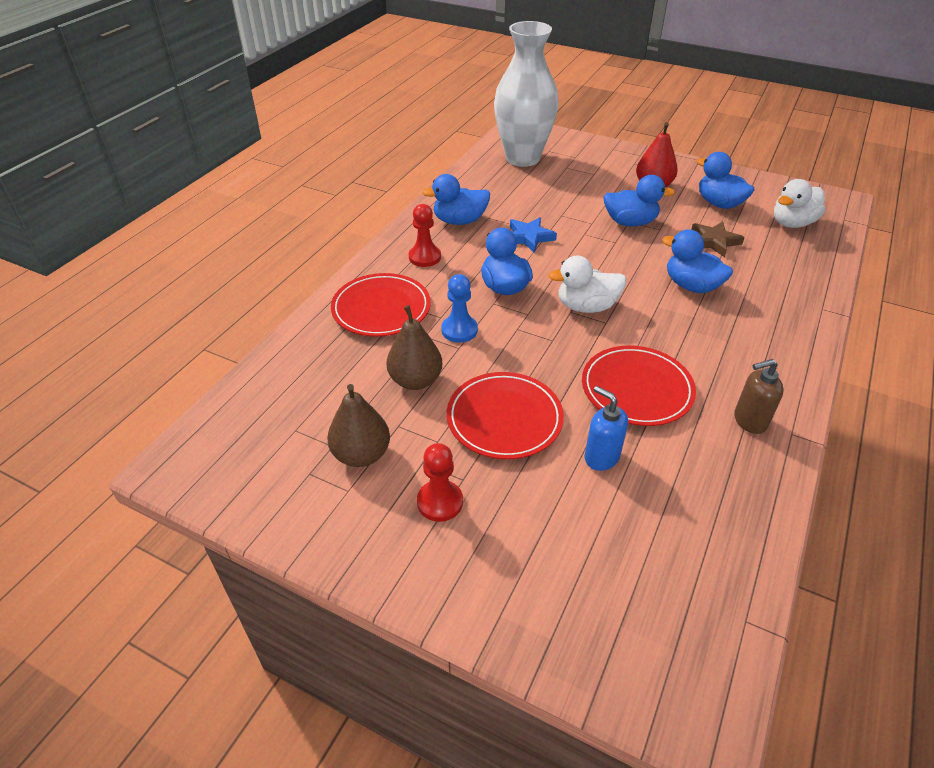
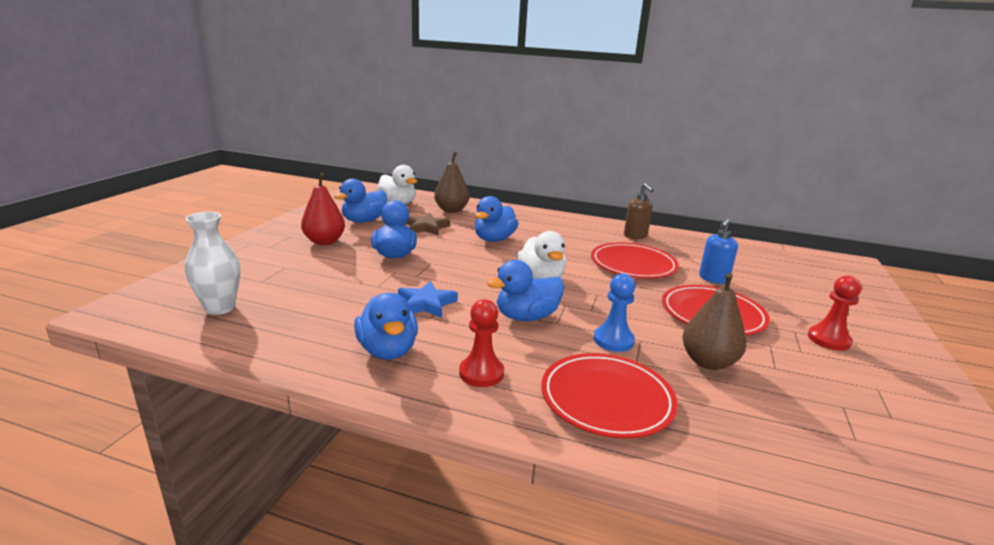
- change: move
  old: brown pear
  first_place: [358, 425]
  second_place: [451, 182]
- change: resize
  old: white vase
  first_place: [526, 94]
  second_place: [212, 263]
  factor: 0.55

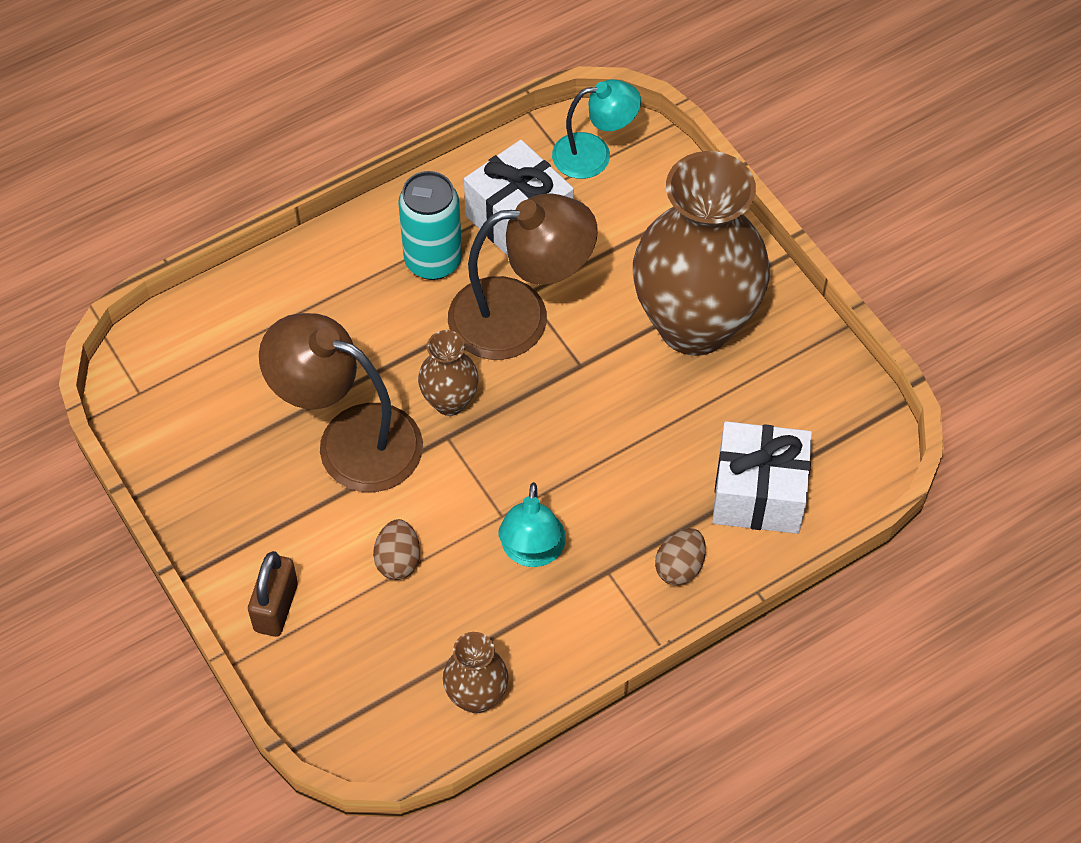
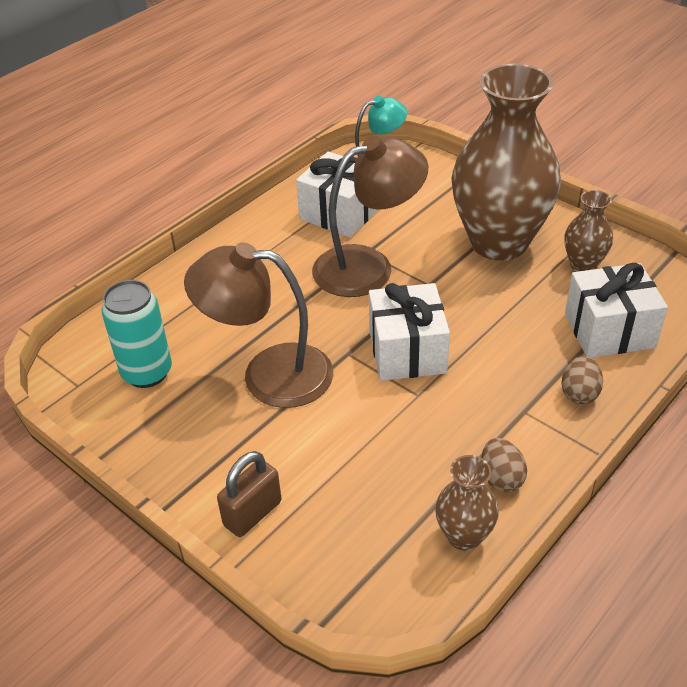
- change: delete
  old: turquoise lamp
  first_place: [532, 524]
- change: insert
  new: white gift
  second_place: [409, 332]
- change: move
  old: brown egg
  first_place: [396, 549]
  second_place: [504, 465]
- change: move
  old: turquoise can
  first_place: [430, 225]
  second_place: [137, 334]
- change: move
  old: brown vase
  first_place: [448, 373]
  second_place: [588, 231]
- change: rotate
  old: brown padlock
  first_place: [273, 594]
  second_place: [249, 494]
  degrees: 45

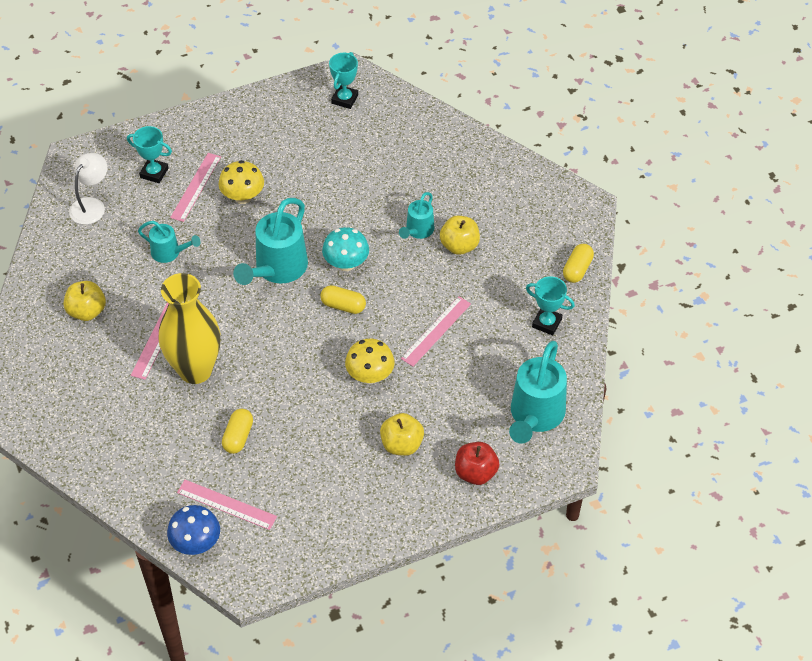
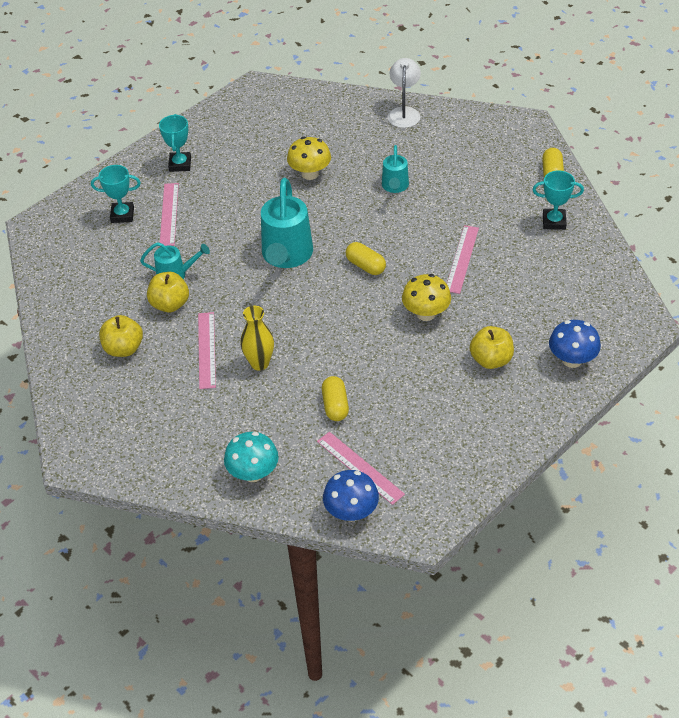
- change: delete
  old: turquoise watering can
  first_place: [538, 392]
- change: move
  old: white lamp
  first_place: [88, 189]
  second_place: [404, 93]
- change: move
  old: yellow mushroom
  first_place: [241, 182]
  second_place: [309, 158]
- change: move
  old: turquoise mushroom
  first_place: [345, 249]
  second_place: [251, 457]
- change: move
  old: turquoise trophy
  first_place: [343, 80]
  second_place: [175, 143]
- change: move
  old: yellow apple
  first_place: [460, 235]
  second_place: [168, 292]
- change: replace
  old: red apple
  new: blue mushroom
  first_place: [477, 463]
  second_place: [575, 344]
- change: rotate
  old: pink ruler
  first_place: [227, 505]
  second_place: [361, 468]
  degrees: 45
- change: rotate
  old: yellow capsule
  first_place: [343, 299]
  second_place: [366, 258]
  degrees: 45
- change: resize
  old: yellow vase
  first_place: [190, 328]
  second_place: [257, 338]
  factor: 0.53

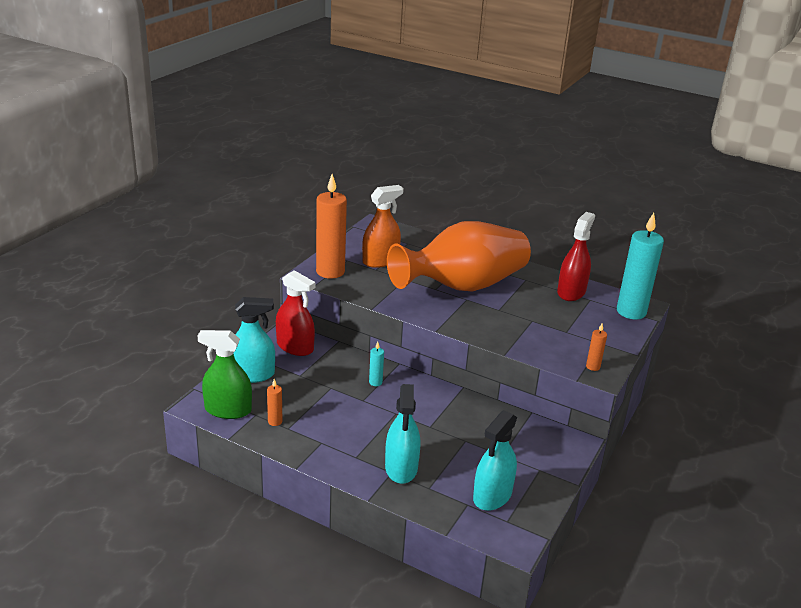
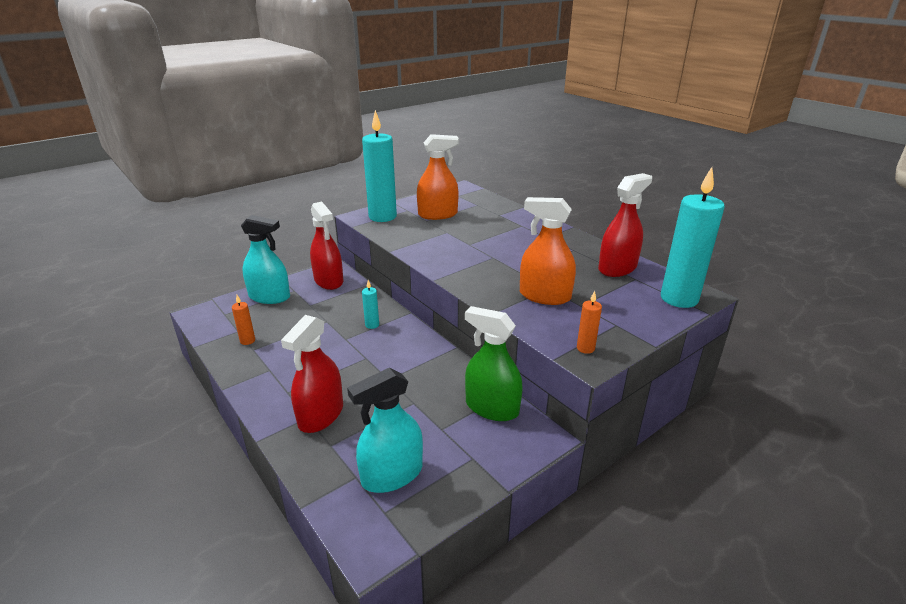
- change: delete
  old: orange vase
  first_place: [459, 256]
- change: insert
  new: orange spray bottle
  second_place: [548, 251]
- change: move
  old: green spray bottle
  first_place: [225, 374]
  second_place: [494, 363]
- change: recolor
  old: orange candle
  new: turquoise candle
  first_place: [331, 226]
  second_place: [379, 166]
- change: recolor
  old: turquoise spray bottle
  new: red spray bottle
  first_place: [402, 434]
  second_place: [312, 374]

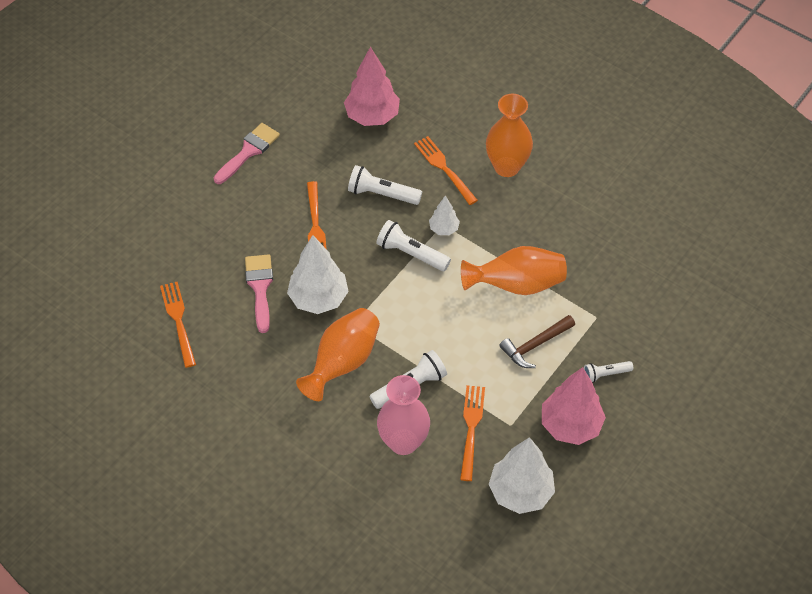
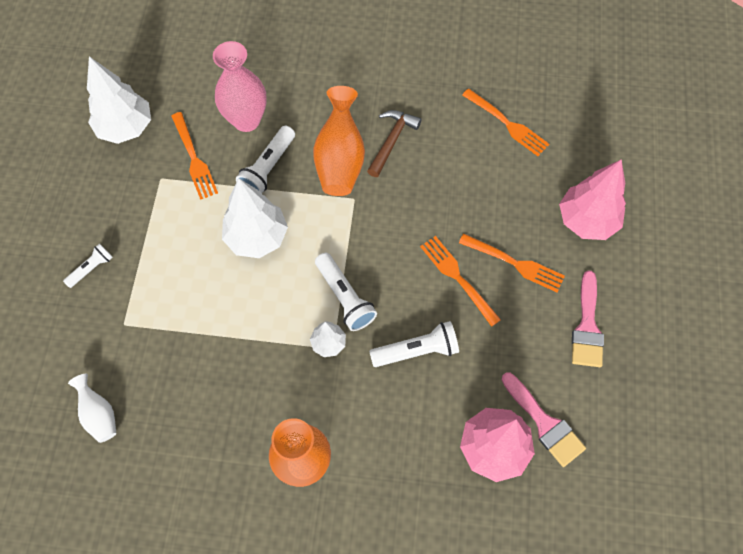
- change: delete
  old: orange vase
  first_place: [514, 270]
- change: insert
  new: white vase
  second_place: [92, 408]
- change: move
  old: pink brush
  first_place: [259, 293]
  second_place: [544, 419]
- change: move
  old: white tree
  first_place: [318, 274]
  second_place: [255, 218]
- change: move
  old: orange fork
  first_place: [446, 170]
  second_place: [512, 263]
- change: move
  old: brown hammer
  first_place: [537, 341]
  second_place: [394, 143]
- change: move
  old: pink tree
  first_place: [574, 406]
  second_place: [592, 199]
- change: rotate
  old: white flashlight
  first_place: [413, 245]
  second_place: [346, 292]
  degrees: 60

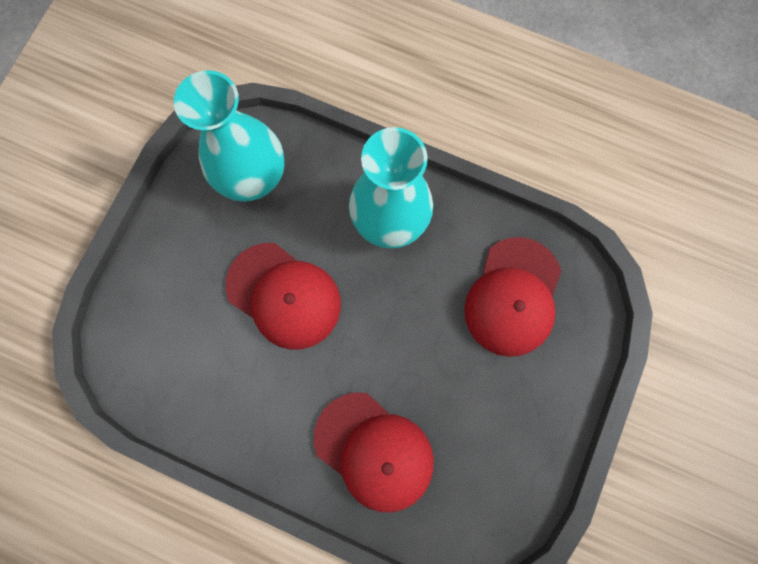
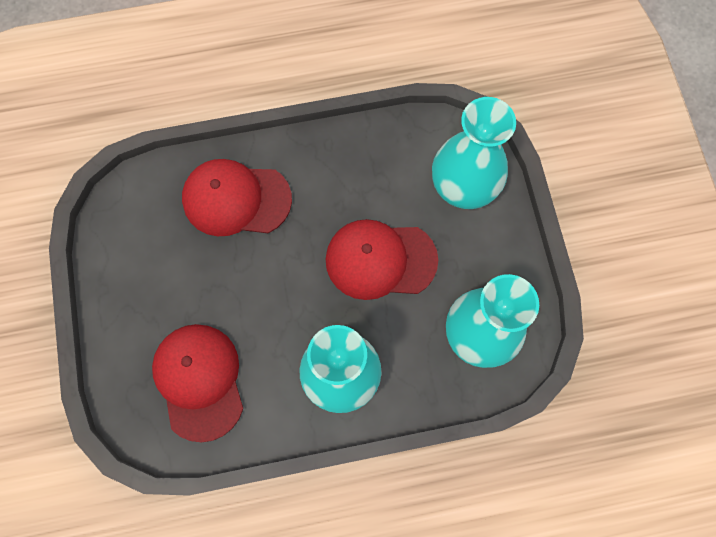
- change: insert
  new: turquoise vase
  second_place: [474, 153]

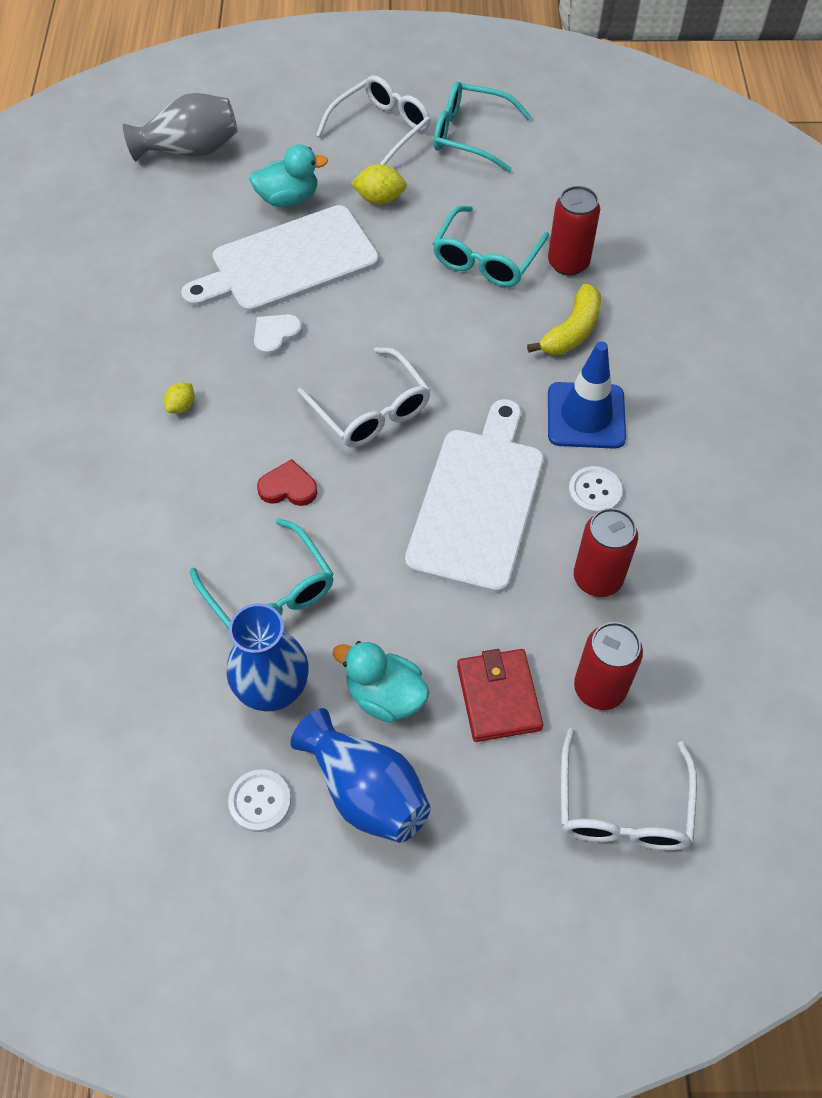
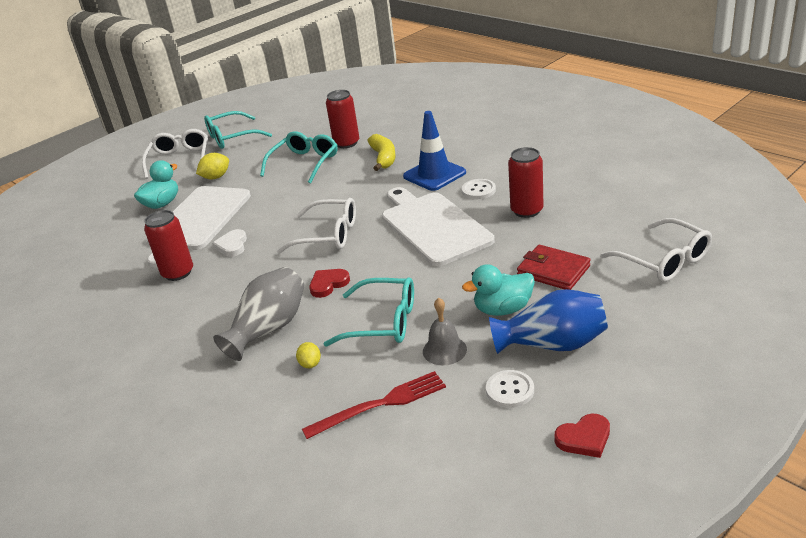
- change: insert
  new: red fork
  second_place: [374, 405]
- change: insert
  new: red heart
  second_place: [582, 436]
- change: move
  old: grey vase
  first_place: [180, 127]
  second_place: [258, 314]
- change: move
  old: yellow lemon
  first_place: [179, 398]
  second_place: [308, 355]
- change: move
  old: red can
  first_place: [608, 666]
  second_place: [168, 245]
- change: replace
  old: blue vase
  new: grey bell
  first_place: [267, 657]
  second_place: [445, 331]
- change: rotate
  old: turquoise glasses
  first_place: [491, 246]
  second_place: [299, 157]
  degrees: -135

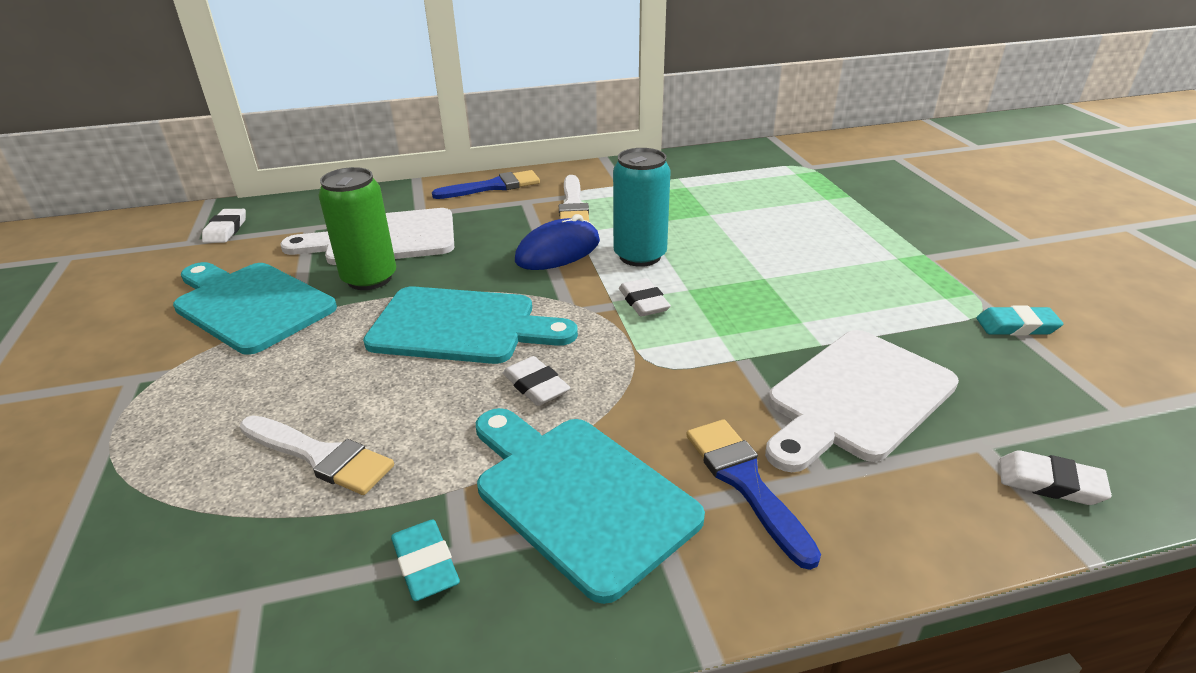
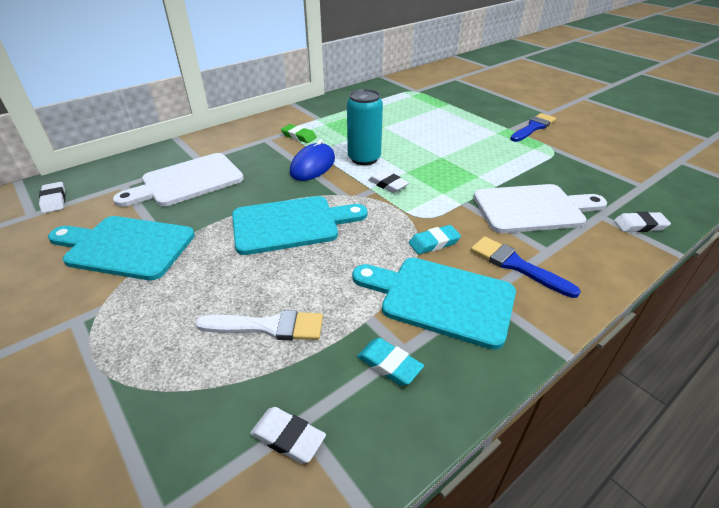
- change: delete
  old: green can
  first_place: [357, 228]
- change: move
  old: blue brush
  first_place: [486, 184]
  second_place: [533, 127]
- change: move
  old: white eraser
  first_place: [537, 381]
  second_place: [288, 435]
- change: move
  old: turquoise eraser
  first_place: [1019, 321]
  second_place: [435, 239]
- change: replace
  old: white brush
  new: green eraser
  first_place: [574, 198]
  second_place: [299, 133]
- change: rotate
  old: white cutting board
  first_place: [862, 401]
  second_place: [540, 208]
  degrees: -120

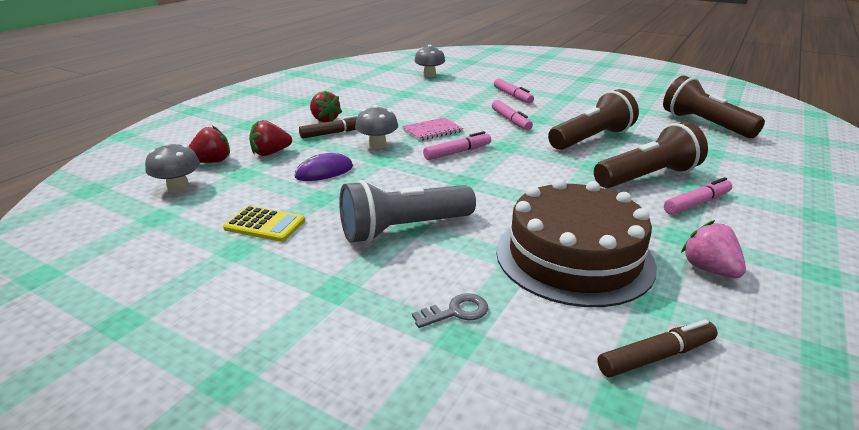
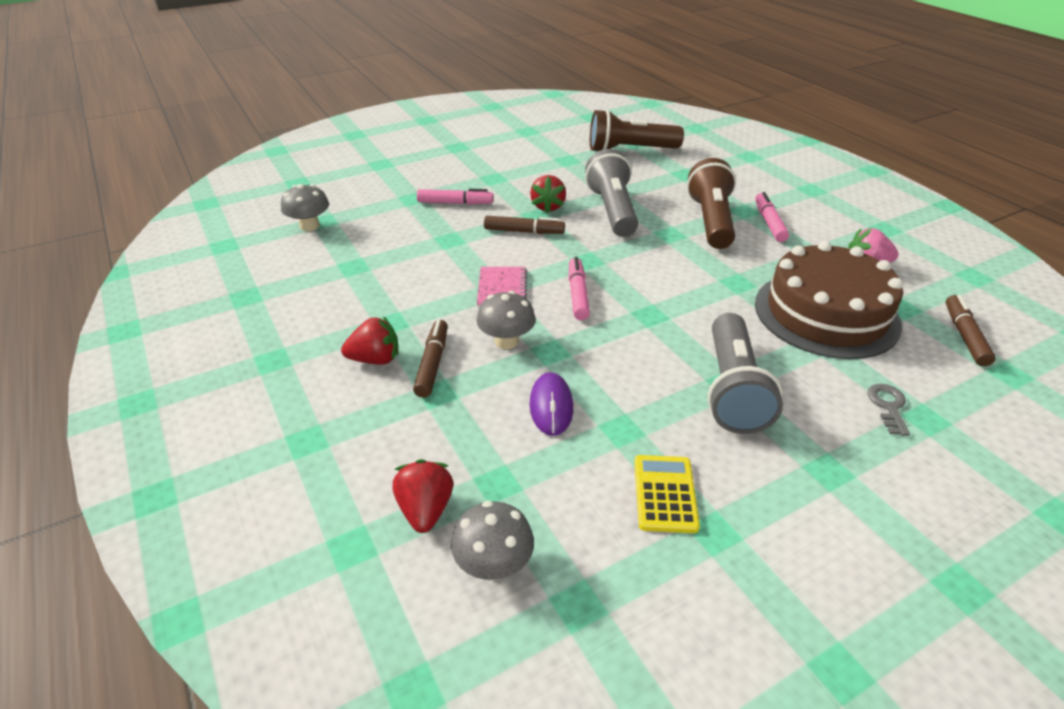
- change: move
  old: red strawberry
  first_place: [270, 138]
  second_place: [548, 194]
- change: recolor
  old: pink marker
  new: brown marker
  first_place: [512, 115]
  second_place: [524, 225]
- change: recolor
  old: brown flashlight
  new: grey flashlight
  first_place: [593, 119]
  second_place: [611, 193]
- change: rotate
  old: yellow calculator
  first_place: [264, 224]
  second_place: [667, 494]
  degrees: -45

